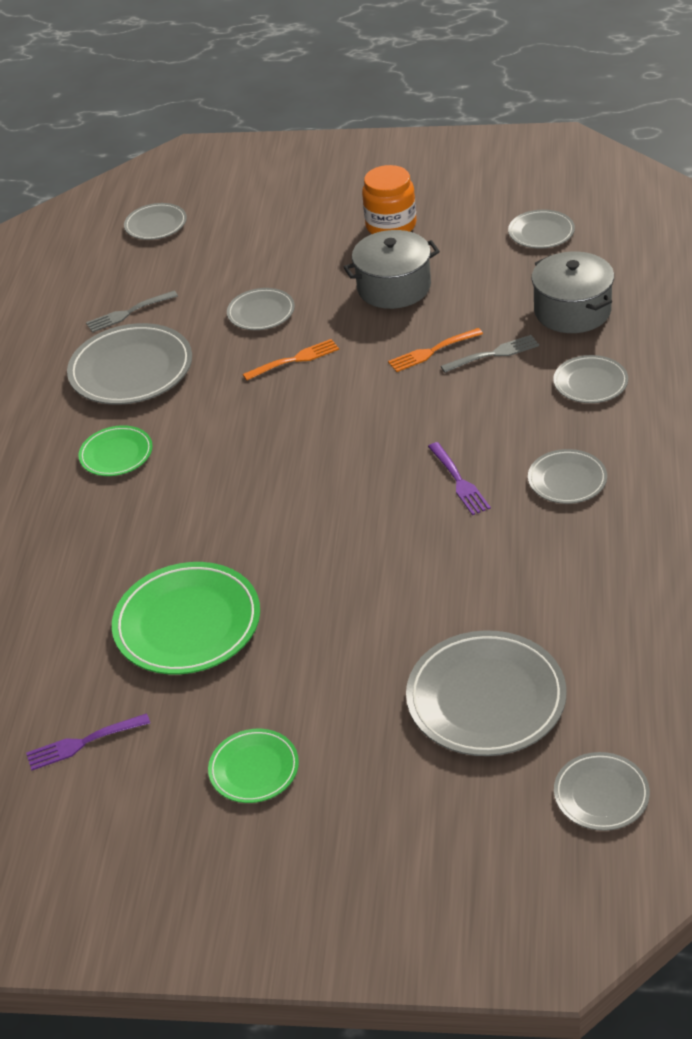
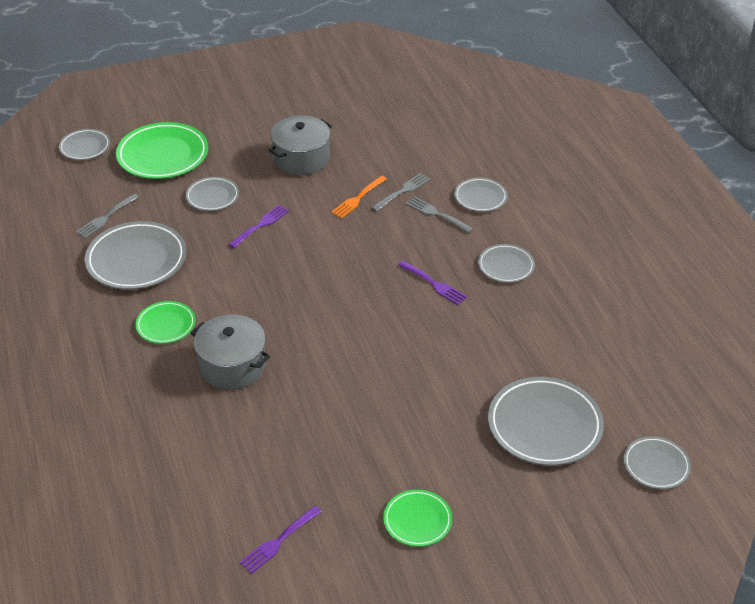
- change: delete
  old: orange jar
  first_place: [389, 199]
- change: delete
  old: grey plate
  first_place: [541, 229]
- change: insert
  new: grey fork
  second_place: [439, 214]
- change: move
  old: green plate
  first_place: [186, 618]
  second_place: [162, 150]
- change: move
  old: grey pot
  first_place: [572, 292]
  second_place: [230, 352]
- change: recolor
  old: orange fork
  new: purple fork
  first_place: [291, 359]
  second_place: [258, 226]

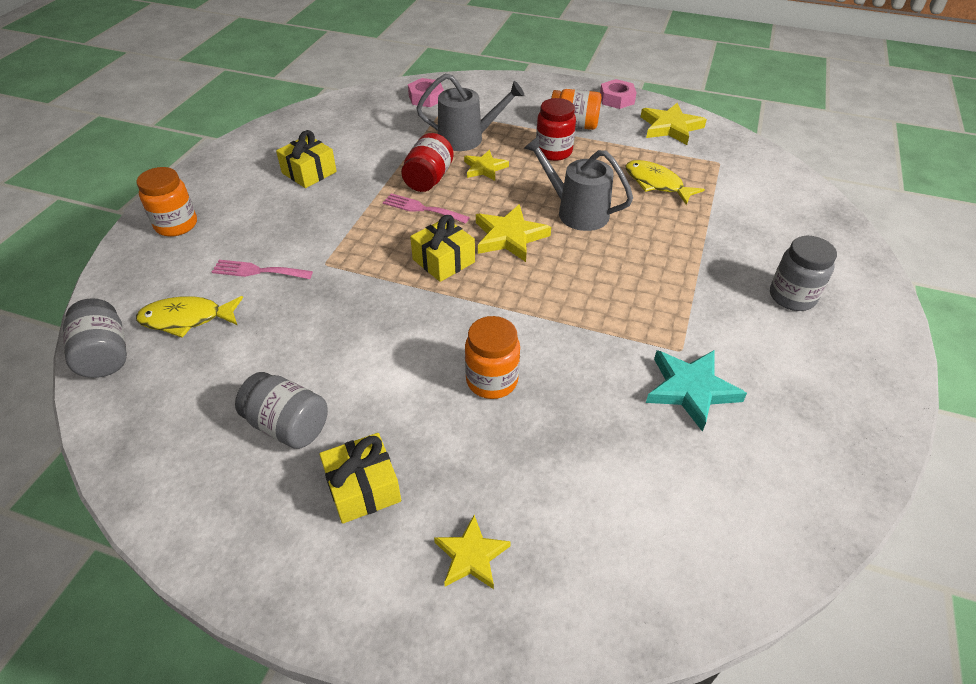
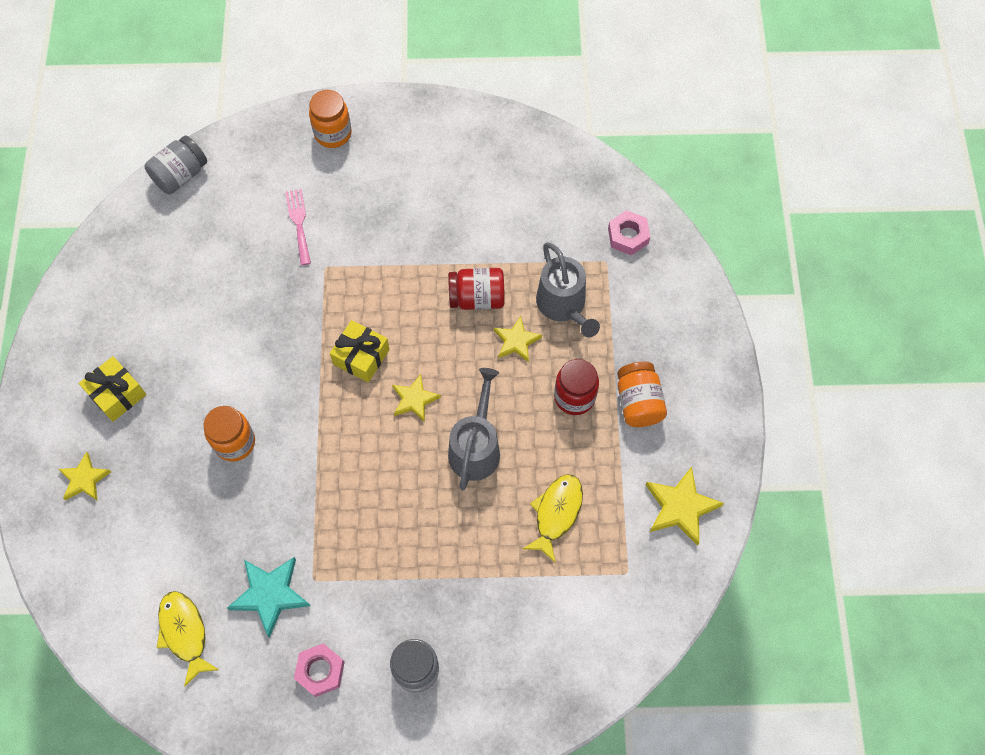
- change: delete
  old: grey jar
  first_place: [281, 410]
- change: delete
  old: yellow gift
  first_place: [306, 159]
- change: delete
  old: pink fork
  first_place: [426, 208]
- change: move
  old: yellow fish
  first_place: [189, 317]
  second_place: [188, 639]
- change: move
  old: pink nut
  first_place: [618, 94]
  second_place: [319, 670]
- change: resize
  old: yellow star
  first_place: [513, 233]
  second_place: [416, 398]
  factor: 0.66

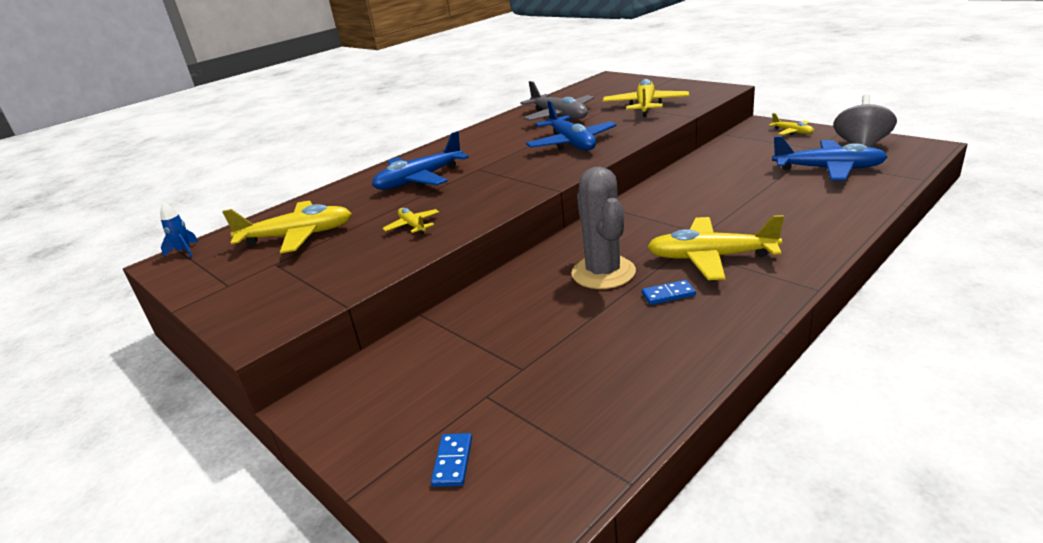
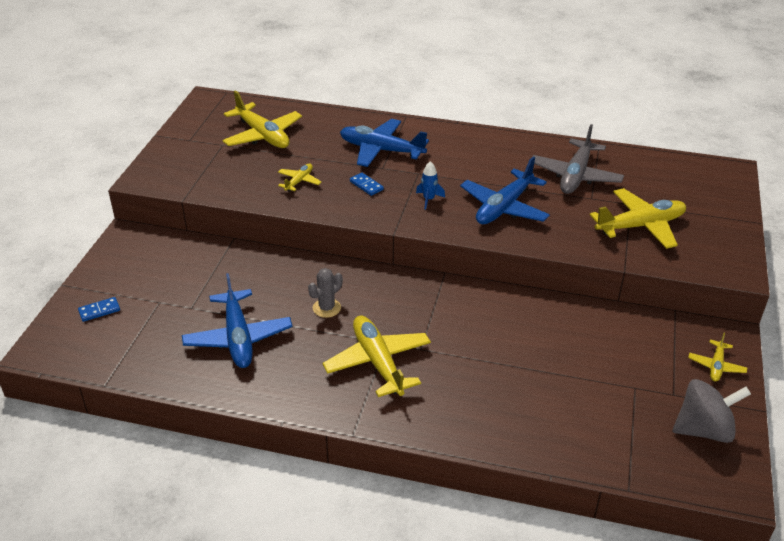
- change: move
  old: blue rocket
  first_place: [179, 230]
  second_place: [430, 185]
- change: move
  old: blue domino
  first_place: [669, 292]
  second_place: [367, 184]
- change: move
  old: blue plane
  first_place: [830, 158]
  second_place: [237, 320]
- change: resize
  old: grey cactus
  first_place: [603, 228]
  second_place: [325, 293]
  factor: 0.53

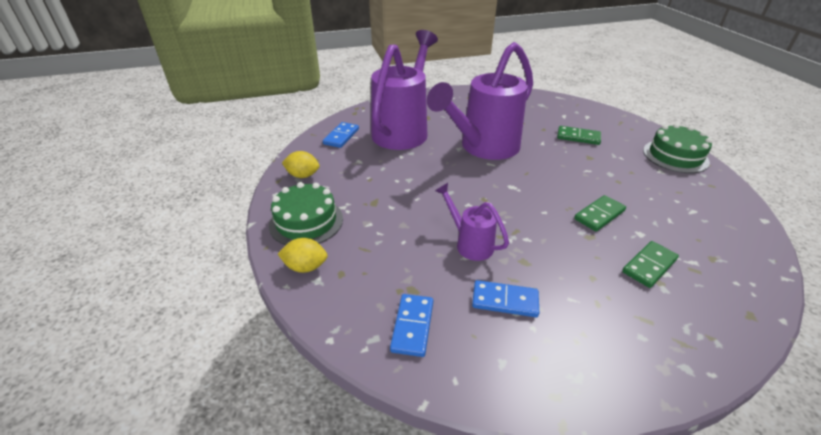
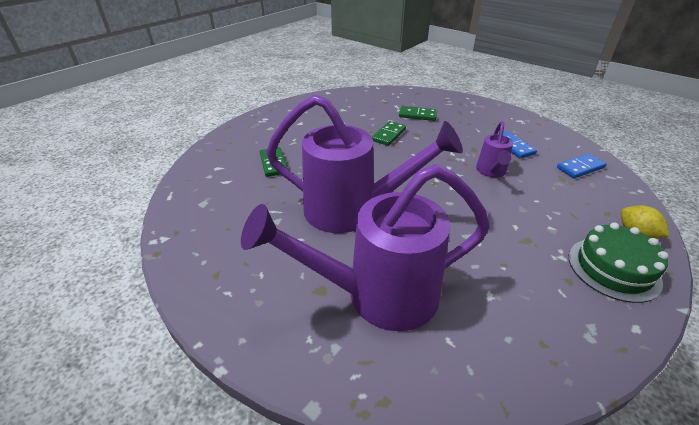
- change: delete
  old: yellow lemon
  first_place: [301, 164]
- change: delete
  old: blue domino
  first_place: [341, 135]
- change: delete
  old: green cake
  first_place: [678, 148]
- change: rotate
  old: green domino
  first_place: [600, 213]
  second_place: [389, 133]
  degrees: -75

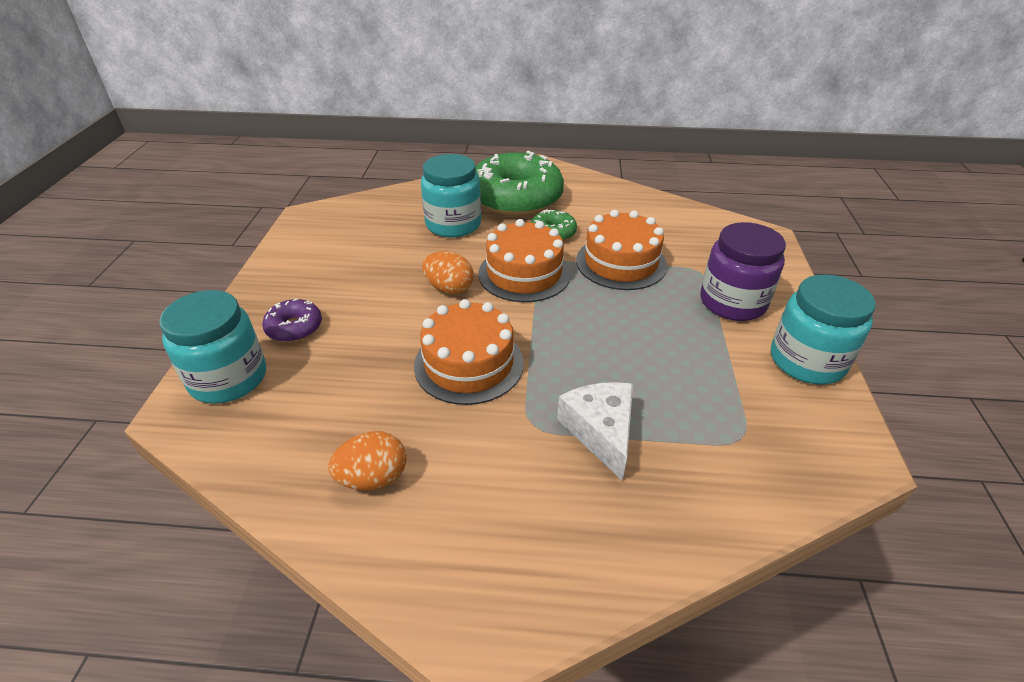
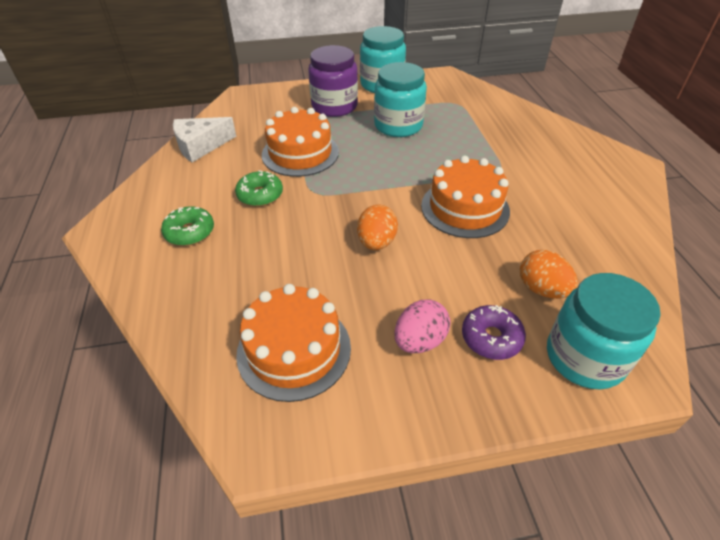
- change: insert
  new: pink egg
  second_place: [422, 326]
- change: move
  old: orange egg
  first_place: [367, 460]
  second_place: [549, 274]
- change: move
  old: turquoise jar
  first_place: [451, 196]
  second_place: [400, 99]
- change: move
  old: orange cake
  first_place: [524, 260]
  second_place: [293, 343]
- change: move
  old: white cheese
  first_place: [595, 431]
  second_place: [204, 139]
- change: resize
  old: green donut
  first_place: [520, 183]
  second_place: [187, 226]
  factor: 0.45

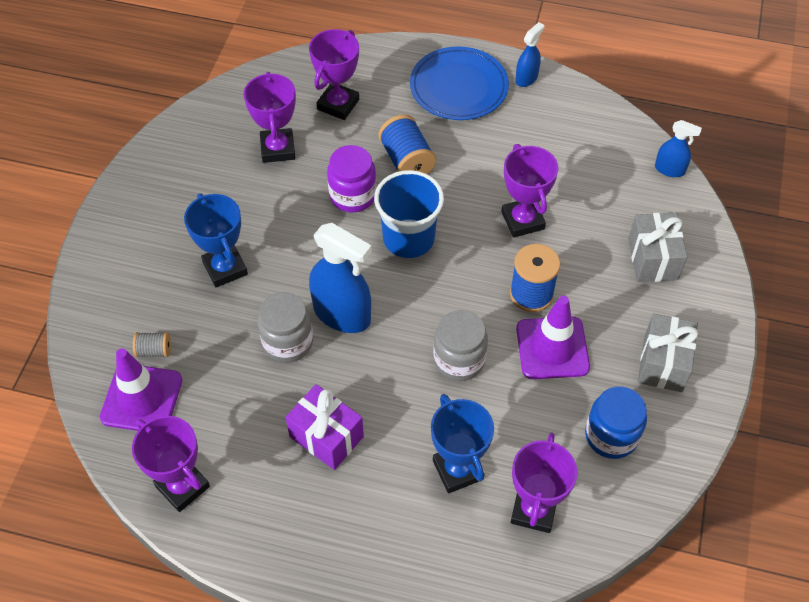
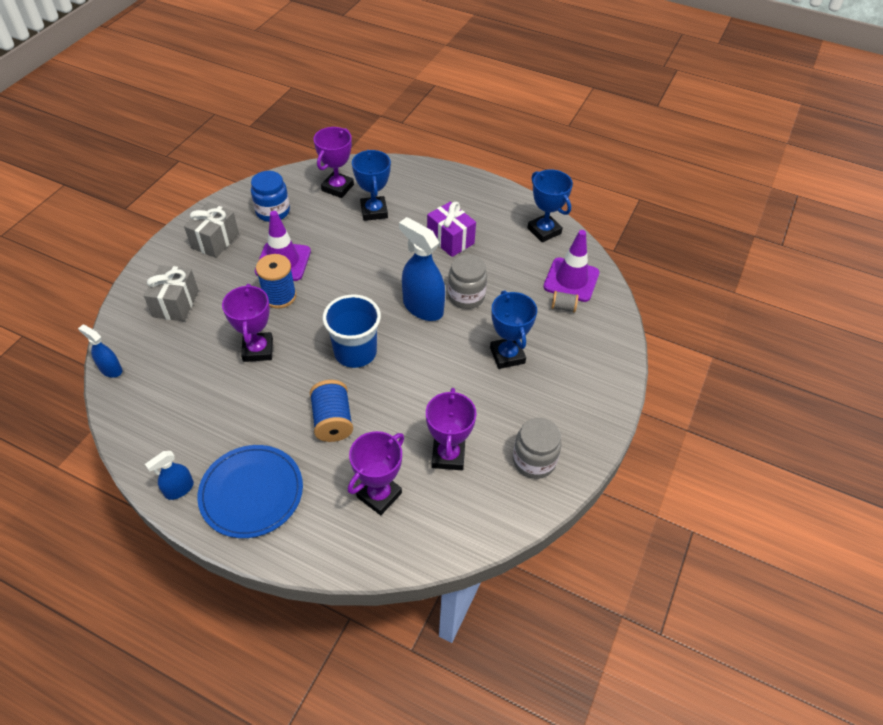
- change: delete
  old: purple jar
  first_place: [351, 178]
- change: move
  old: grey jar
  first_place: [461, 345]
  second_place: [537, 448]
- change: recolor
  old: purple trophy
  new: blue trophy
  first_place: [171, 464]
  second_place: [550, 205]

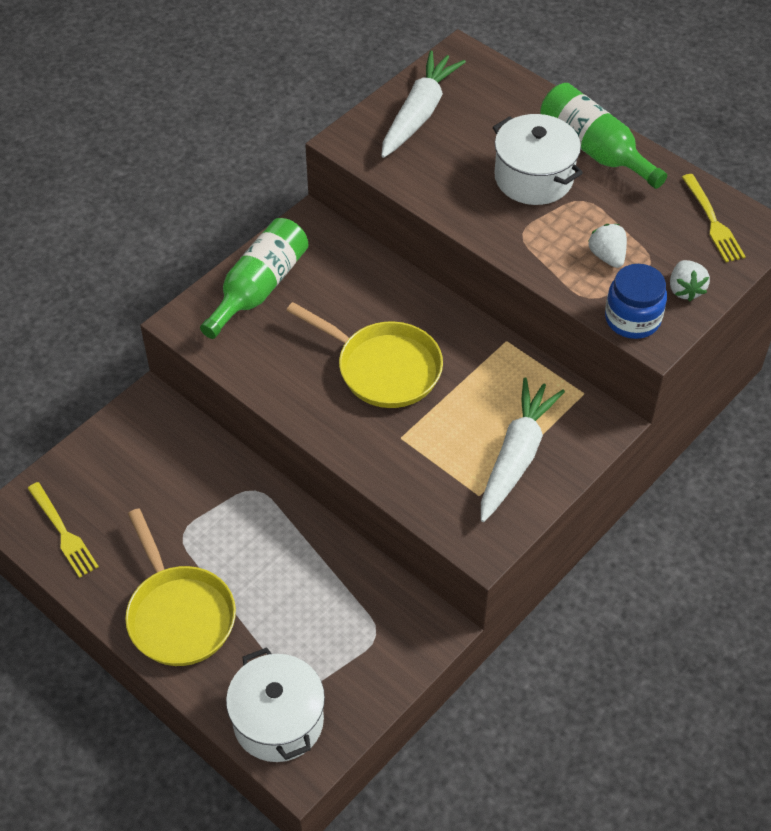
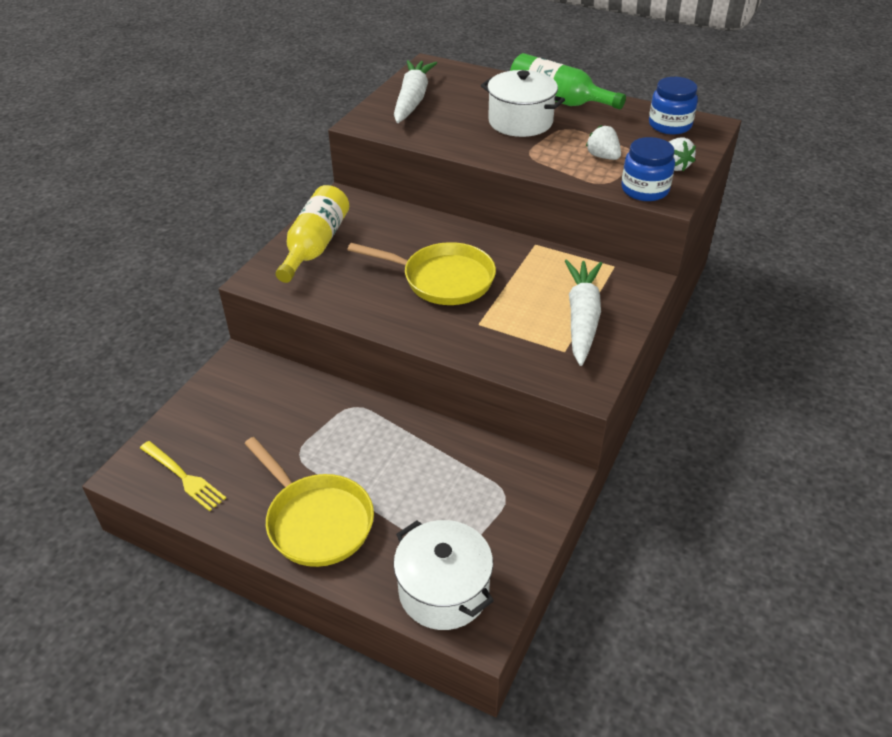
- change: replace
  old: yellow fork
  new: blue jar
  first_place: [714, 218]
  second_place: [673, 106]
- change: recolor
  old: green bottle
  new: yellow bottle
  first_place: [254, 278]
  second_place: [312, 234]

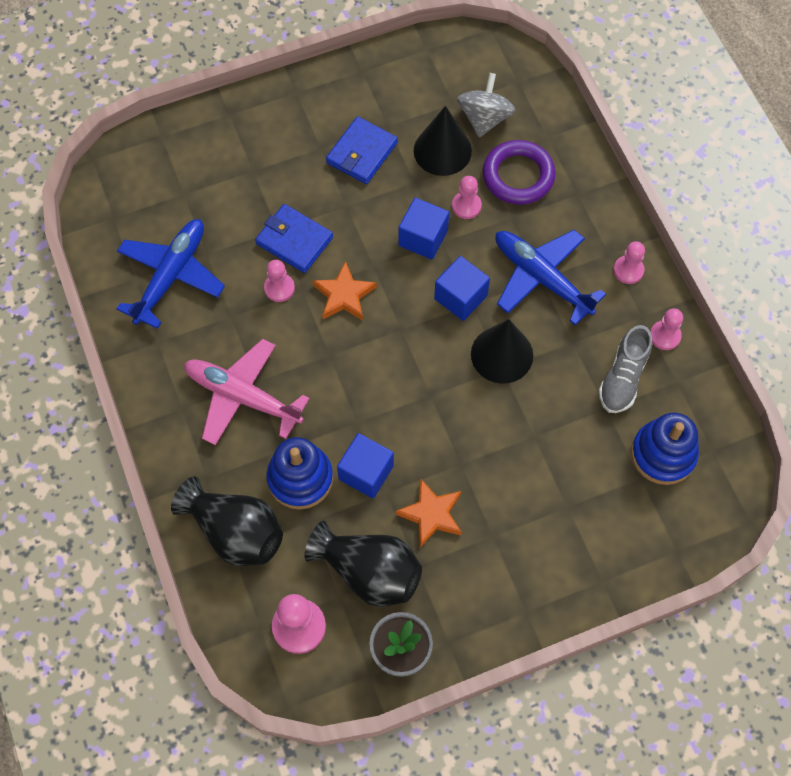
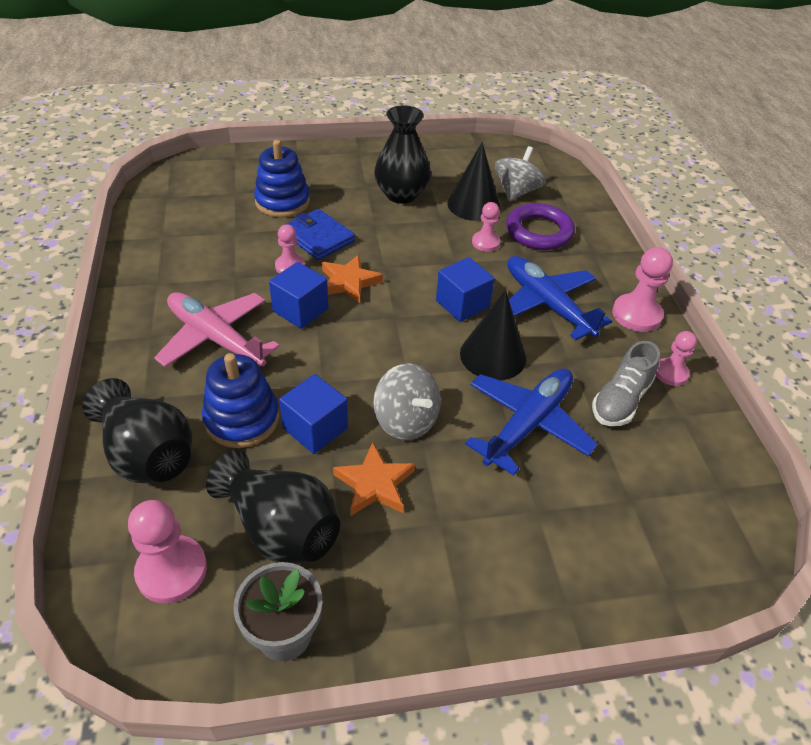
- change: insert
  new: grey spinning top
  second_place: [407, 401]
- change: move
  old: blue plane
  first_place: [171, 274]
  second_place: [531, 422]
- change: move
  old: blue cube
  first_place: [423, 229]
  second_place: [299, 295]
- change: move
  old: blue stacking toy
  first_place: [665, 449]
  second_place: [282, 179]
- change: replace
  old: blue wallet
  new: black vase
  first_place: [362, 150]
  second_place: [402, 154]
- change: resize
  old: pink pawn
  first_place: [629, 262]
  second_place: [642, 289]
  factor: 1.58

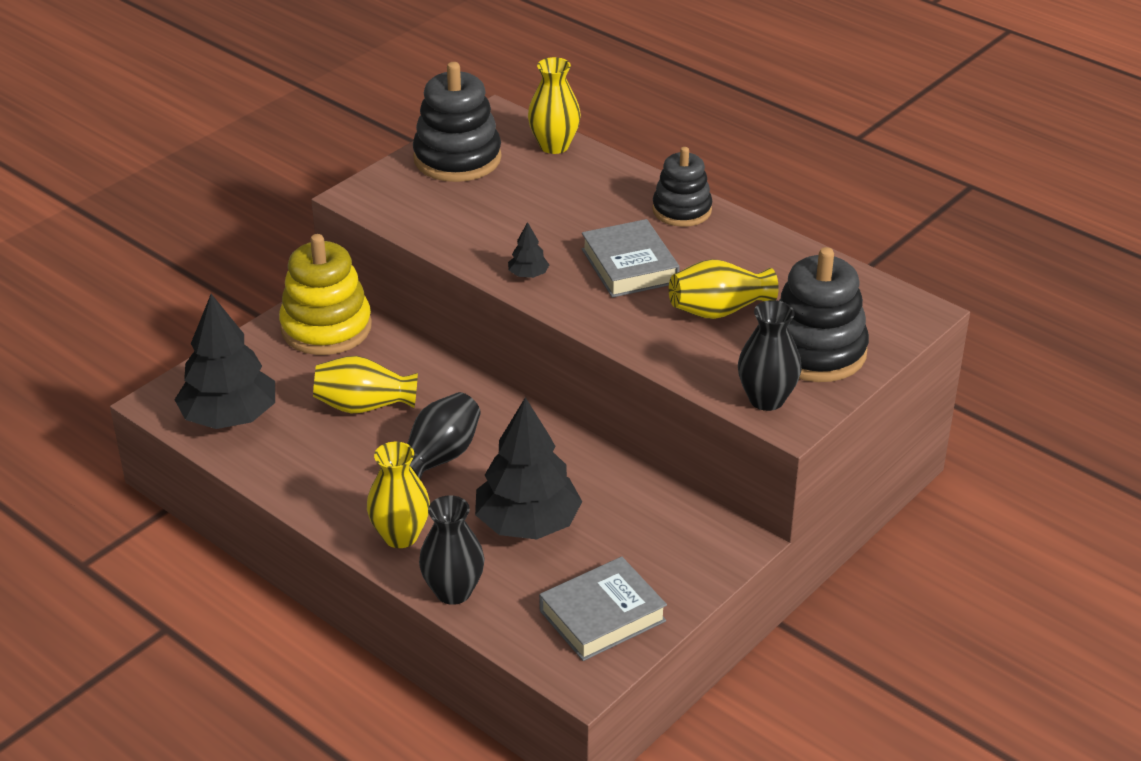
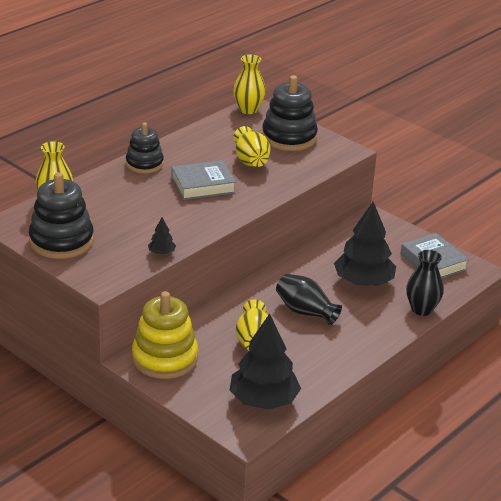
- change: delete
  old: black vase
  first_place: [769, 355]
- change: move
  old: yellow vase
  first_place: [398, 494]
  second_place: [249, 84]
- change: move
  old: black tree
  first_place: [528, 250]
  second_place: [162, 236]

